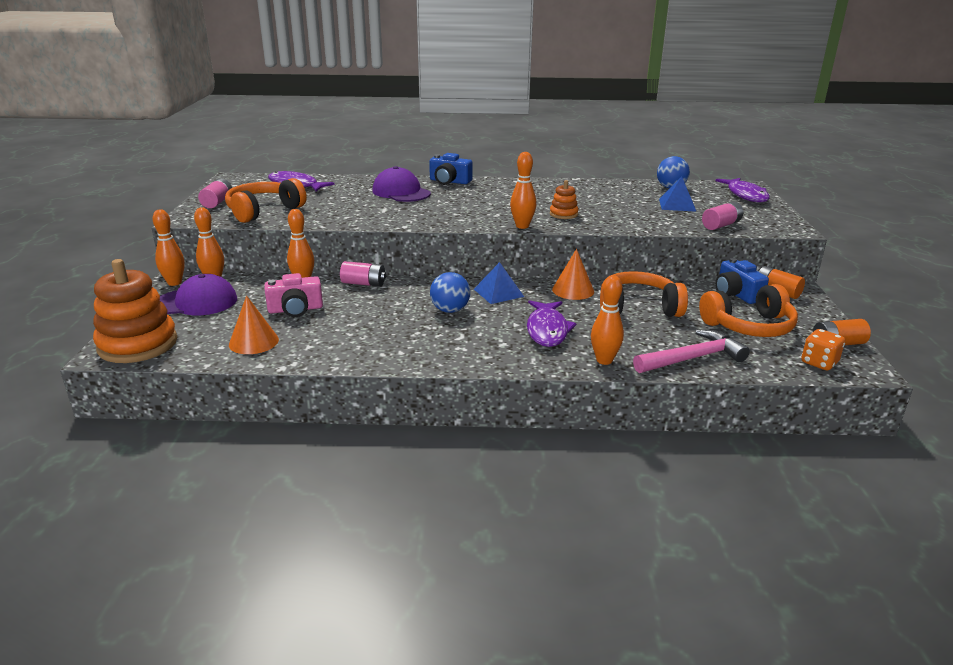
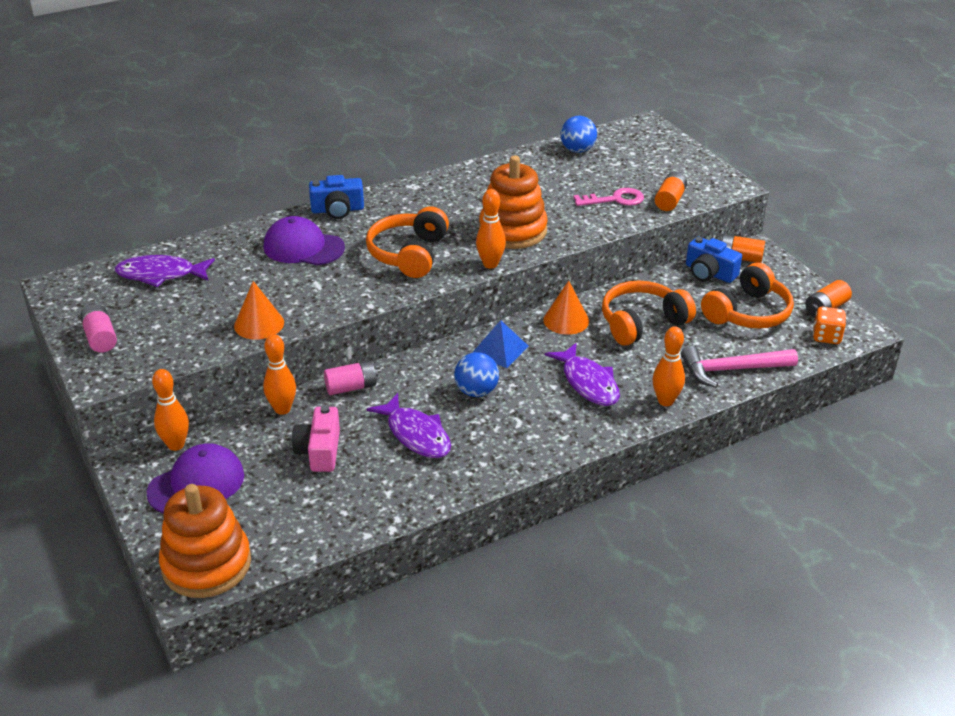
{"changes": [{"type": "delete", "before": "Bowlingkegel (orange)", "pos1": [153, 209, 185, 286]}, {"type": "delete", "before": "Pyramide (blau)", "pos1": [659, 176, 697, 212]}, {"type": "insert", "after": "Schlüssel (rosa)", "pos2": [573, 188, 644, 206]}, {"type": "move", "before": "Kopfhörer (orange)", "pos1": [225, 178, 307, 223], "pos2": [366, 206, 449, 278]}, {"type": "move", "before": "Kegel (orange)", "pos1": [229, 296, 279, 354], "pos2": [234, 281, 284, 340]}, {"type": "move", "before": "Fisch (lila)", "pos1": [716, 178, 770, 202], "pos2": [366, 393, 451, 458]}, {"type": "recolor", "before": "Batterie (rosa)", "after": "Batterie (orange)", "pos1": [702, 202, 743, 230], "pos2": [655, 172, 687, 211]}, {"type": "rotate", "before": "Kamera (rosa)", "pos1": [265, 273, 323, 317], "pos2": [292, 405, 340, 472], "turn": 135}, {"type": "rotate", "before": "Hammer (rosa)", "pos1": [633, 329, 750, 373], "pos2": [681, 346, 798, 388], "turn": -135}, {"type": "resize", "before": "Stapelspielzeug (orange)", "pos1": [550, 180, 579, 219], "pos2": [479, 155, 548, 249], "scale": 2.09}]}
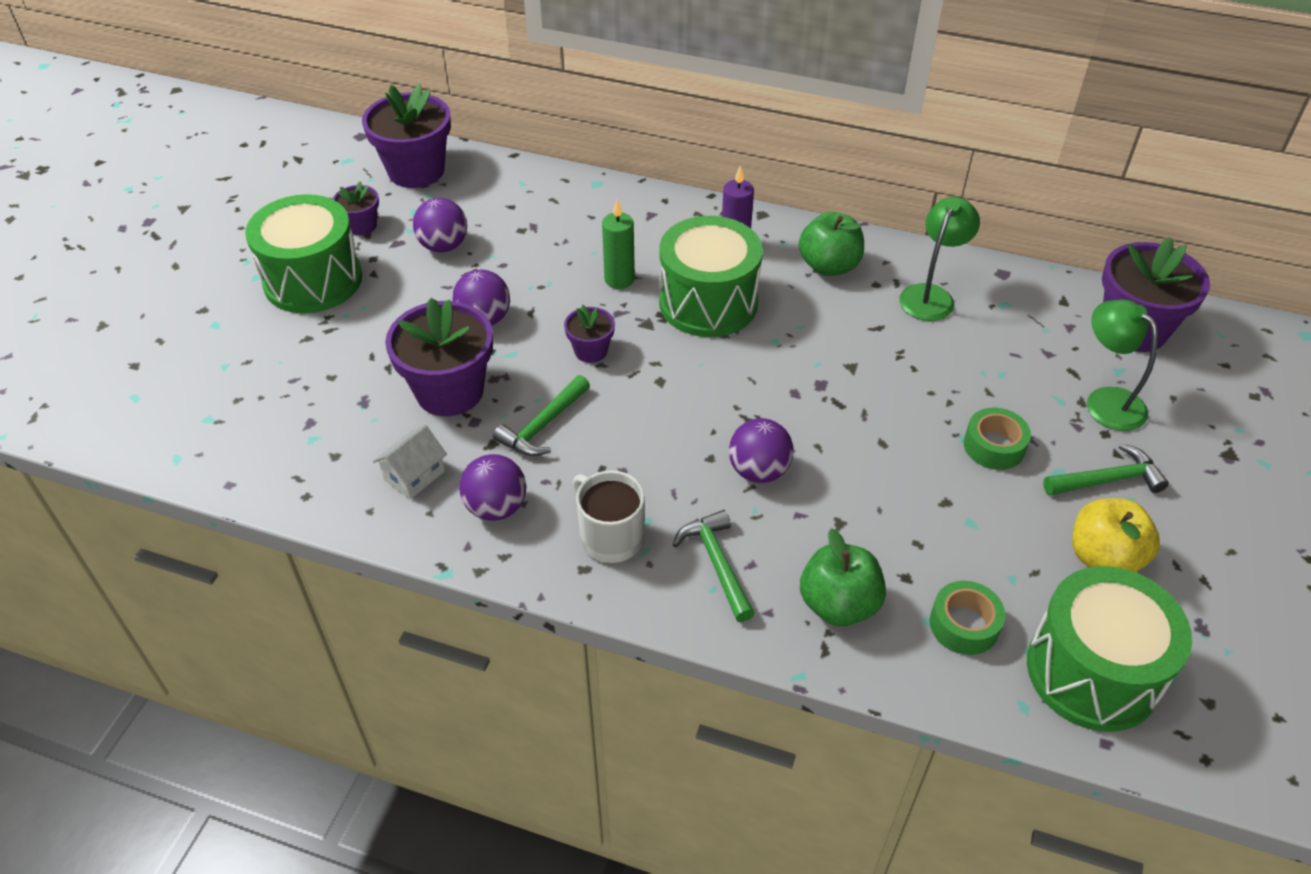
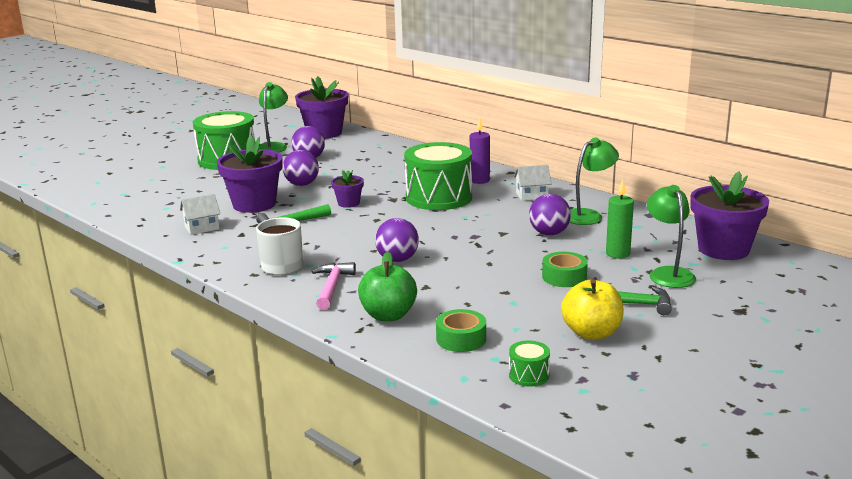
{"changes": [{"type": "move", "before": "Ball (lila)", "pos1": [459, 454, 526, 521], "pos2": [529, 194, 571, 235]}, {"type": "move", "before": "Kerze (grün)", "pos1": [602, 199, 635, 289], "pos2": [606, 179, 634, 258]}, {"type": "replace", "before": "Blumentopf (lila)", "after": "Lampe (grün)", "pos1": [333, 181, 379, 235], "pos2": [259, 82, 288, 152]}, {"type": "replace", "before": "Apfel (grün)", "after": "Haus (weiß)", "pos1": [799, 212, 864, 276], "pos2": [514, 165, 551, 201]}, {"type": "recolor", "before": "Hammer (grün)", "after": "Hammer (rosa)", "pos1": [673, 510, 755, 622], "pos2": [311, 262, 356, 310]}, {"type": "resize", "before": "Trommel (grün)", "pos1": [1027, 566, 1192, 732], "pos2": [509, 340, 550, 387], "scale": 0.41}]}
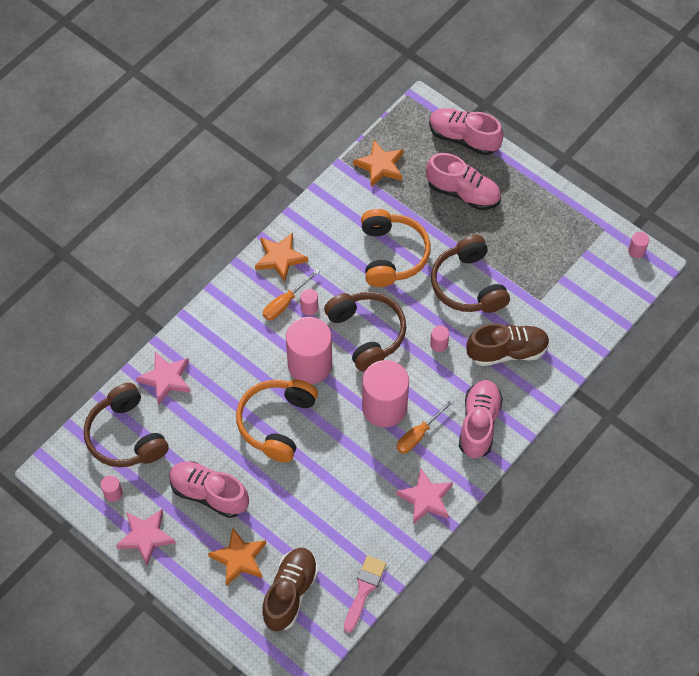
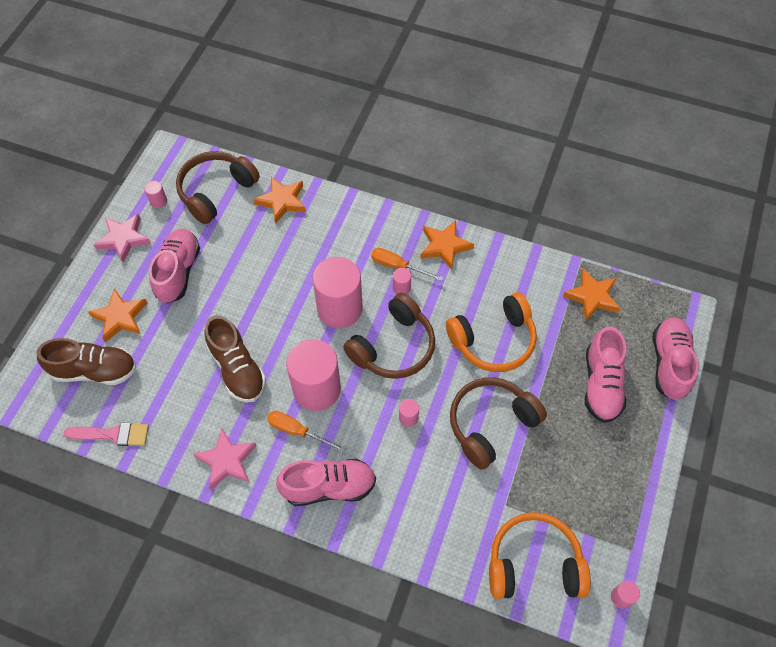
{"changes": [{"type": "move", "before": "Kopfhörer (orange)", "pos1": [236, 379, 318, 462], "pos2": [489, 512, 591, 599]}, {"type": "move", "before": "Schuh (braun)", "pos1": [467, 323, 550, 366], "pos2": [204, 315, 266, 403]}, {"type": "recolor", "before": "Stern (rosa)", "after": "Stern (orange)", "pos1": [136, 352, 191, 405], "pos2": [253, 177, 306, 223]}]}
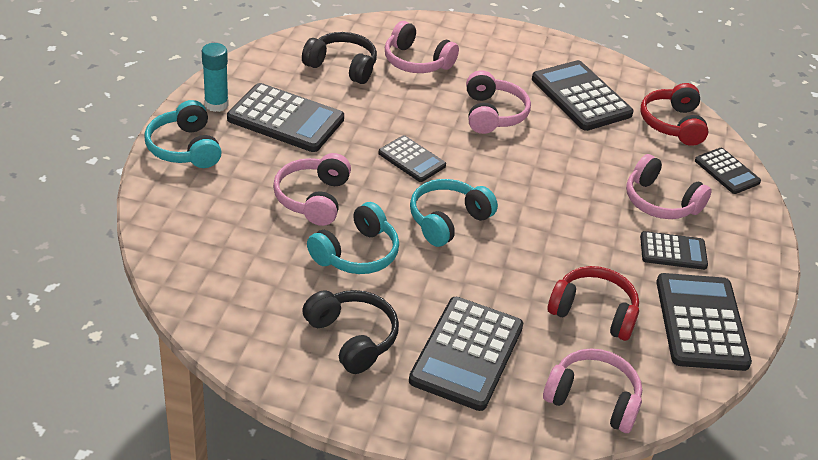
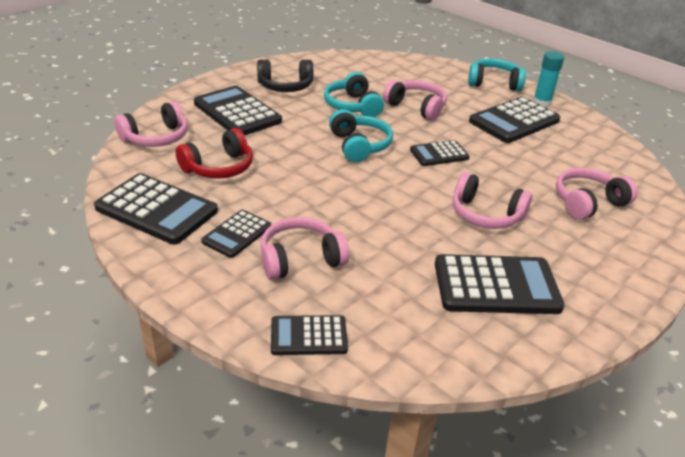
{"changes": [{"type": "delete", "before": "Kopfhörer (schwarz)", "pos1": [302, 32, 377, 84]}, {"type": "delete", "before": "Kopfhörer (rot)", "pos1": [640, 83, 708, 146]}]}
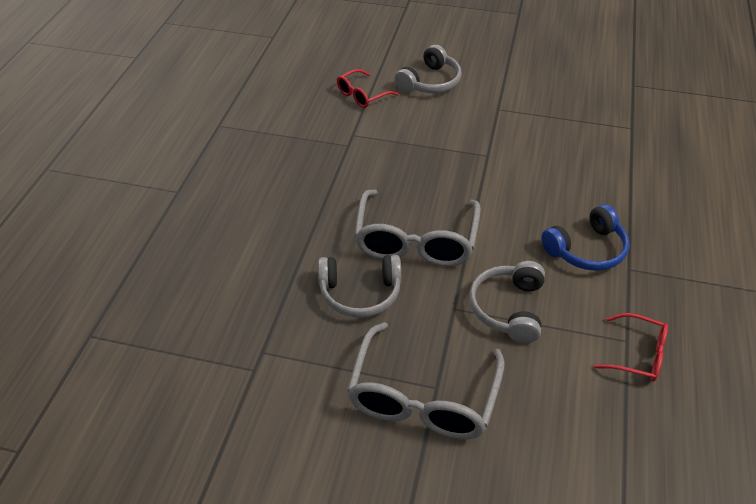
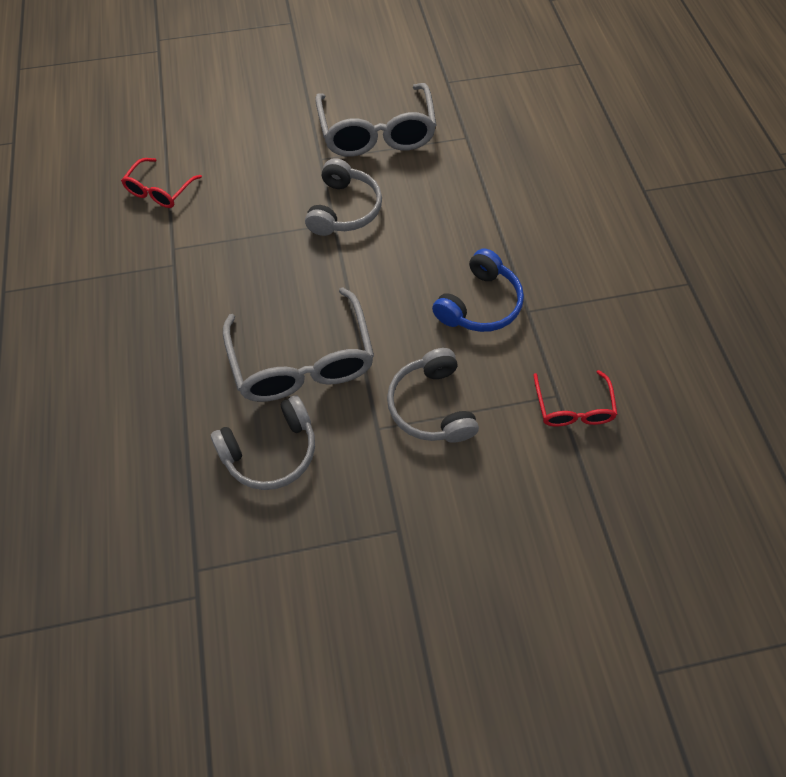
{"changes": [{"type": "move", "before": "Brille (grau)", "pos1": [347, 322, 505, 440], "pos2": [315, 83, 436, 157]}, {"type": "move", "before": "Kopfhörer (grau)", "pos1": [395, 45, 462, 93], "pos2": [305, 158, 382, 236]}, {"type": "rotate", "before": "Brille (rot)", "pos1": [594, 313, 668, 382], "pos2": [534, 370, 618, 426], "turn": 90}]}
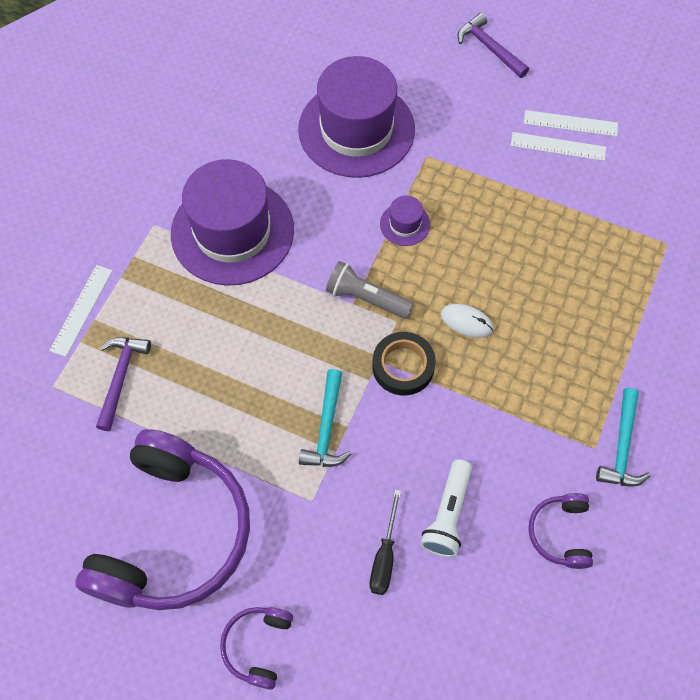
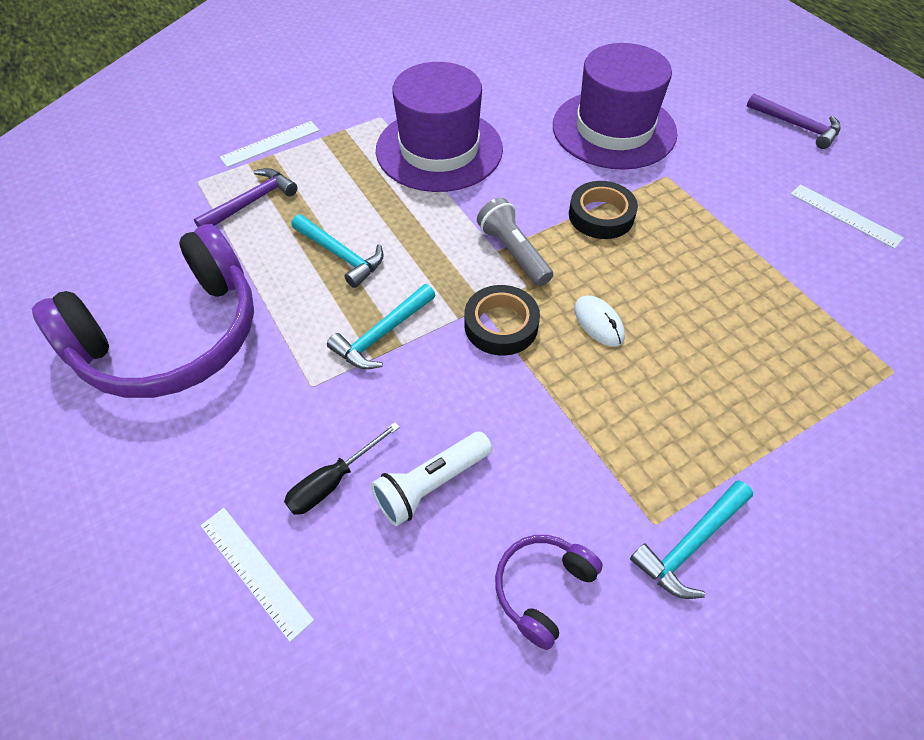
{"changes": [{"type": "delete", "before": "Kopfhörer (lila)", "pos1": [220, 607, 293, 690]}, {"type": "insert", "after": "Hammer (türkis)", "pos2": [291, 214, 383, 288]}, {"type": "move", "before": "Lineal (weiß)", "pos1": [511, 132, 606, 161], "pos2": [201, 508, 314, 642]}, {"type": "replace", "before": "Hut (lila)", "after": "Klebeband (schwarz)", "pos1": [380, 196, 430, 246], "pos2": [569, 181, 638, 239]}, {"type": "rotate", "before": "Hammer (lila)", "pos1": [458, 13, 529, 78], "pos2": [747, 93, 840, 149], "turn": 135}]}
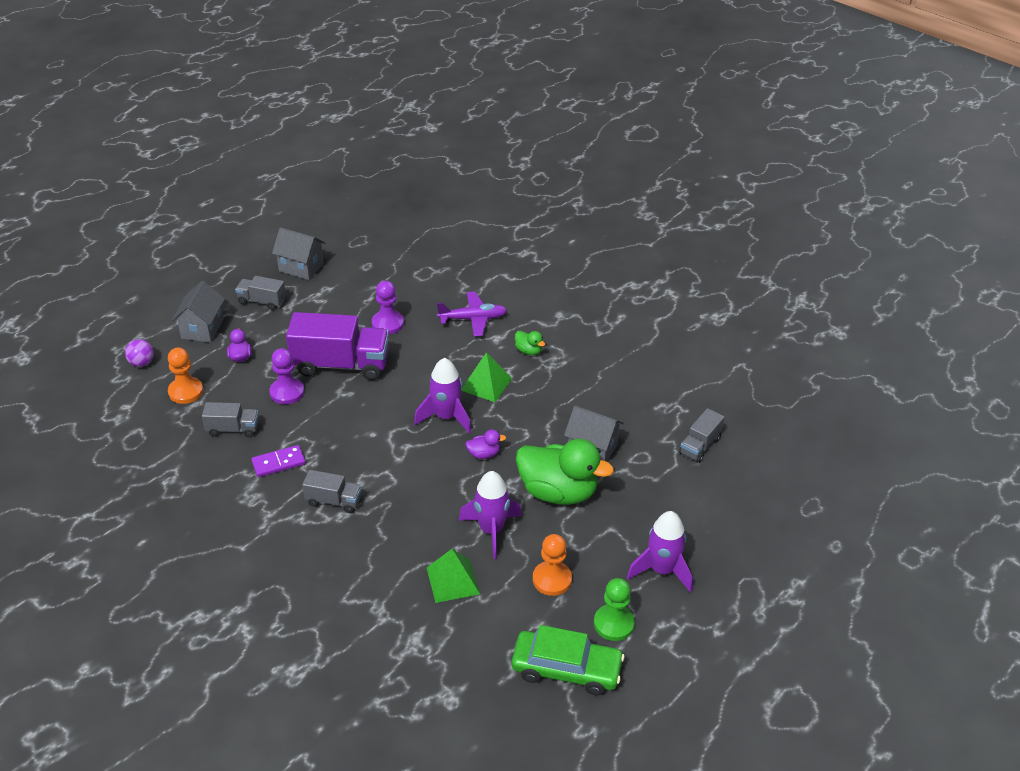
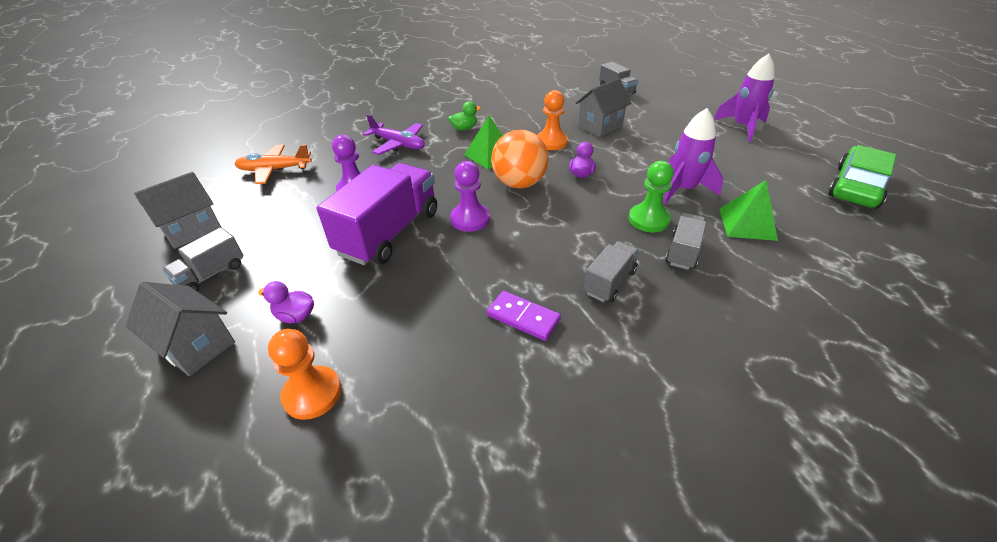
{"changes": [{"type": "delete", "before": "Ball (lila)", "pos1": [125, 339, 154, 367]}, {"type": "delete", "before": "Ente (grün)", "pos1": [516, 439, 614, 505]}, {"type": "insert", "after": "Flugzeug (orange)", "pos2": [234, 144, 312, 184]}, {"type": "move", "before": "Lastwagen (grau)", "pos1": [202, 402, 259, 438], "pos2": [665, 213, 707, 270]}, {"type": "move", "before": "Bauer (lila)", "pos1": [269, 348, 304, 404], "pos2": [450, 161, 490, 232]}, {"type": "move", "before": "Bauer (orange)", "pos1": [533, 534, 572, 596], "pos2": [537, 90, 568, 150]}, {"type": "move", "before": "Bauer (grün)", "pos1": [594, 578, 635, 641], "pos2": [629, 161, 674, 232]}, {"type": "replace", "before": "Rakete (lila)", "after": "Ball (orange)", "pos1": [414, 358, 471, 434], "pos2": [491, 130, 549, 188]}, {"type": "rotate", "before": "Dominostein (lila)", "pos1": [251, 445, 306, 477], "pos2": [487, 291, 561, 341], "turn": -60}, {"type": "rotate", "before": "Flugzeug (lila)", "pos1": [437, 291, 507, 337], "pos2": [363, 114, 425, 155], "turn": 105}]}
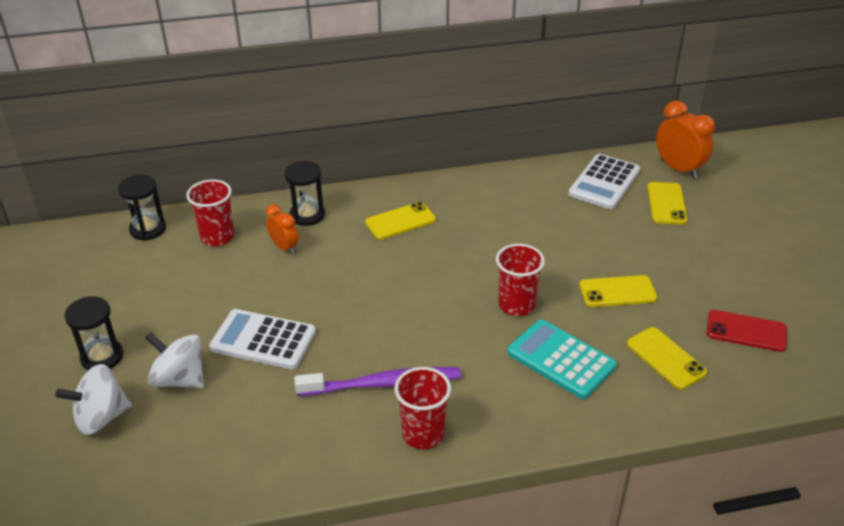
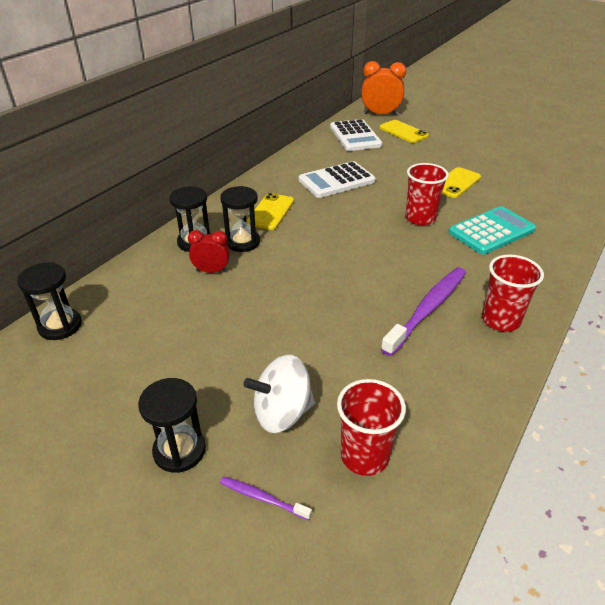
{"changes": [{"type": "delete", "before": "Handy (gelb)", "pos1": [627, 327, 707, 390]}, {"type": "delete", "before": "Handy (rot)", "pos1": [707, 310, 787, 352]}, {"type": "insert", "after": "Sanduhr (schwarz)", "pos2": [220, 186, 260, 252]}, {"type": "move", "before": "Becher (rot)", "pos1": [186, 179, 234, 246], "pos2": [337, 379, 406, 476]}, {"type": "move", "before": "Taschenrechner (weiß)", "pos1": [209, 309, 316, 370], "pos2": [299, 161, 376, 198]}, {"type": "replace", "before": "Kreisel (weiß)", "after": "Zahnbürste (lila)", "pos1": [55, 364, 132, 435], "pos2": [220, 476, 312, 520]}, {"type": "recolor", "before": "Wecker (orange)", "after": "Wecker (rot)", "pos1": [266, 204, 299, 254], "pos2": [188, 230, 230, 273]}, {"type": "rotate", "before": "Taschenrechner (türkis)", "pos1": [507, 319, 617, 399], "pos2": [448, 206, 536, 255], "turn": 150}]}
